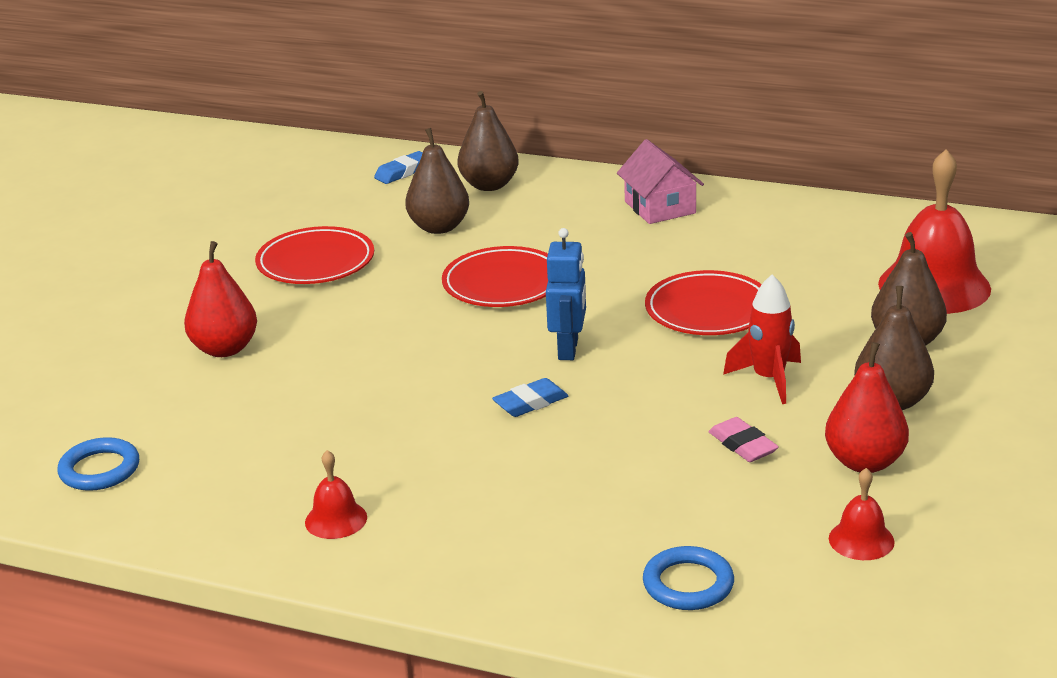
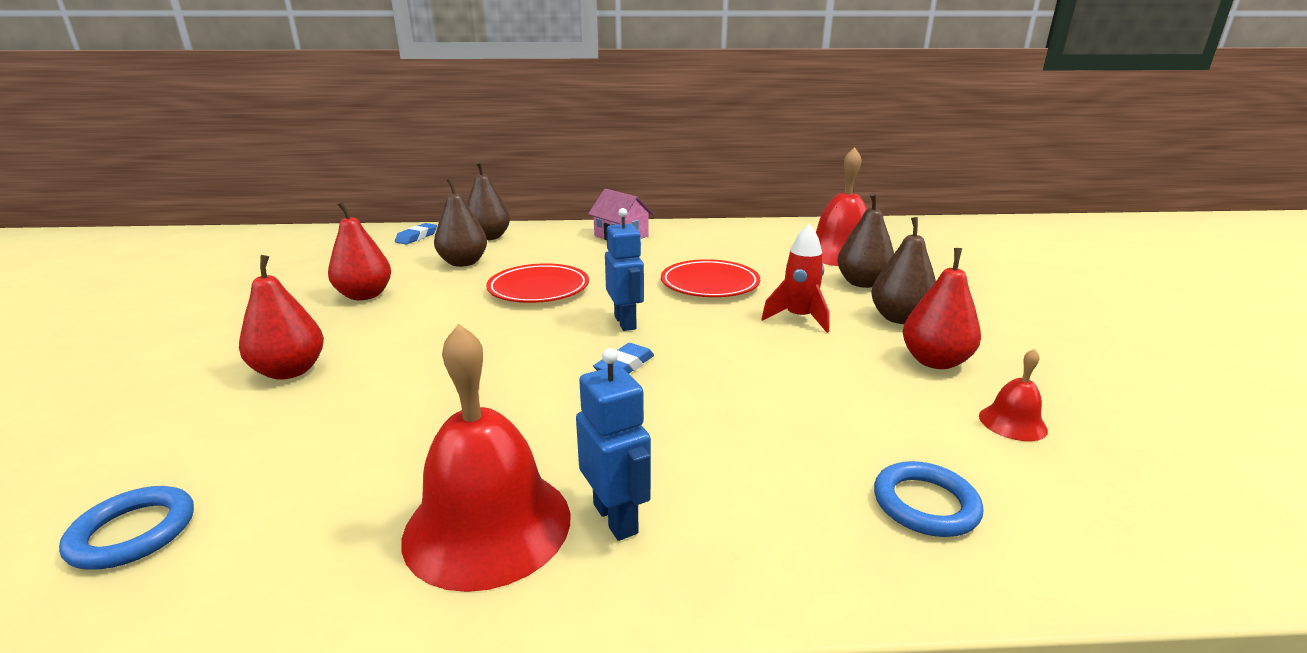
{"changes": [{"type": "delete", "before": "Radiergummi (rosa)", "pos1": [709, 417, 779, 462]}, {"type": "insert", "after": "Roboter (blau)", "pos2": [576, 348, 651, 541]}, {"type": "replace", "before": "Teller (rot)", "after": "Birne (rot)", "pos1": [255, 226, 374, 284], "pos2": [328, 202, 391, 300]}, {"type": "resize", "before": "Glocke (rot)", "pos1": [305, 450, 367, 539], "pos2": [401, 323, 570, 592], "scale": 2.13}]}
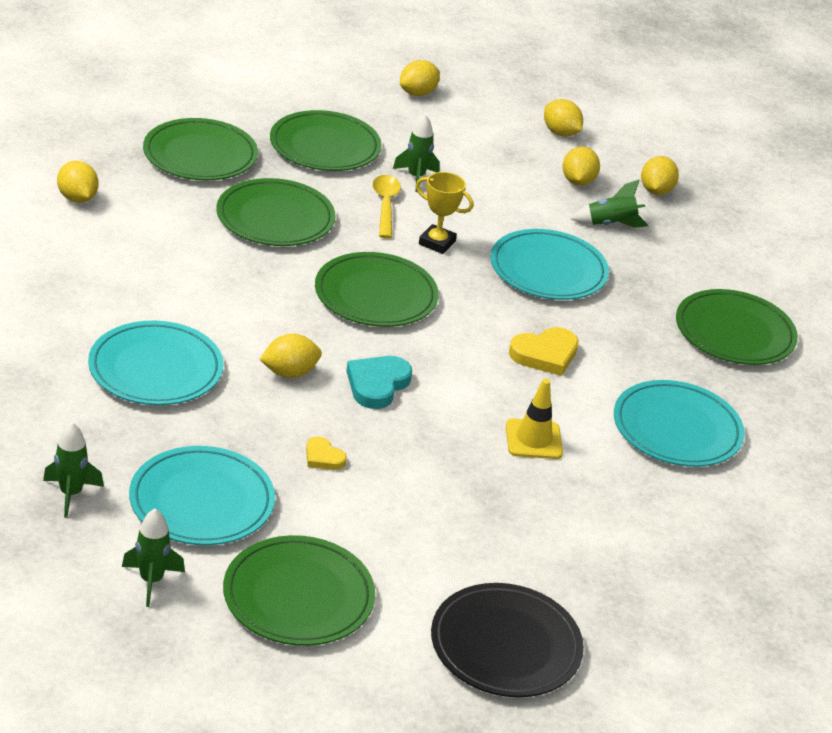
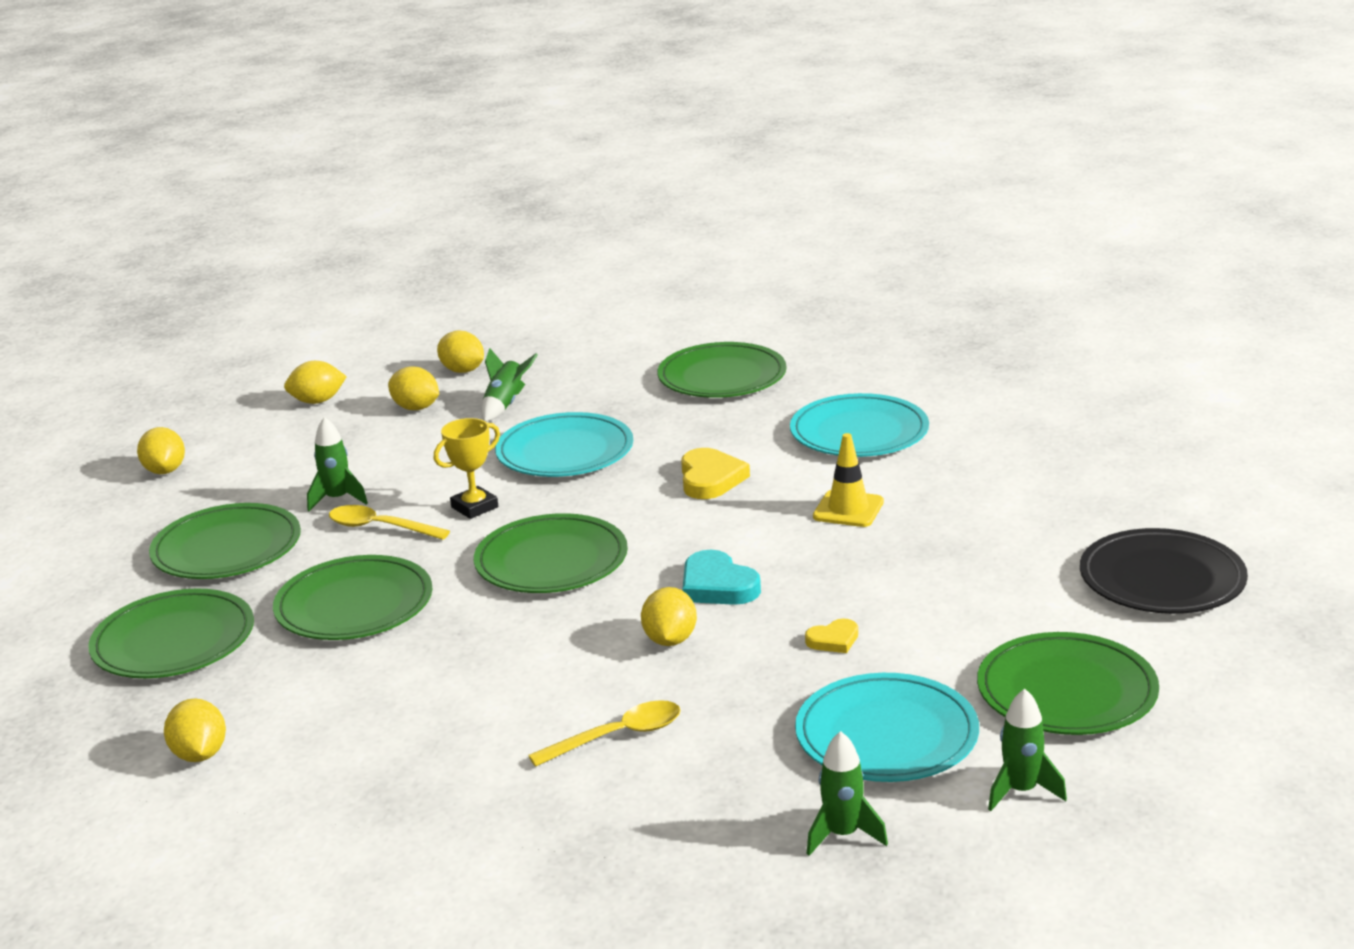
{"changes": [{"type": "replace", "before": "Teller (türkis)", "after": "Löffel (gelb)", "pos1": [88, 321, 223, 405], "pos2": [528, 700, 680, 767]}, {"type": "rotate", "before": "Zitrone (gelb)", "pos1": [57, 161, 99, 203], "pos2": [164, 698, 226, 762], "turn": 75}]}
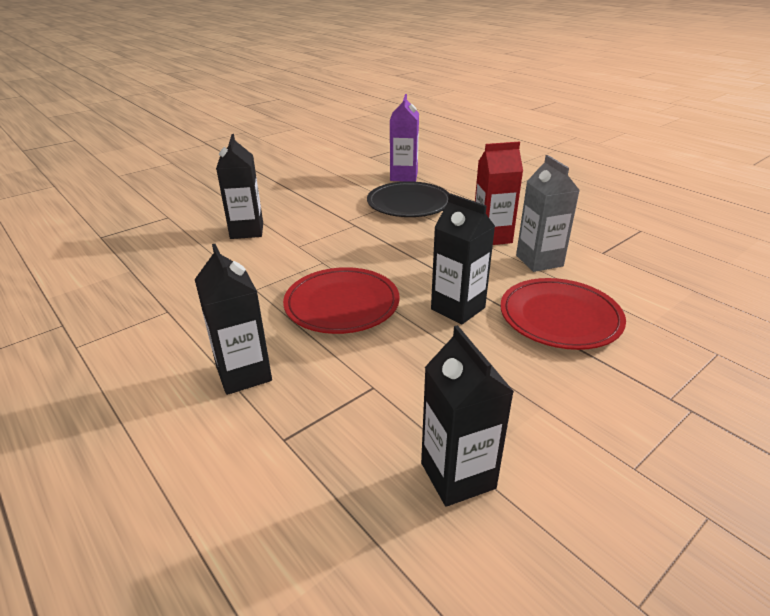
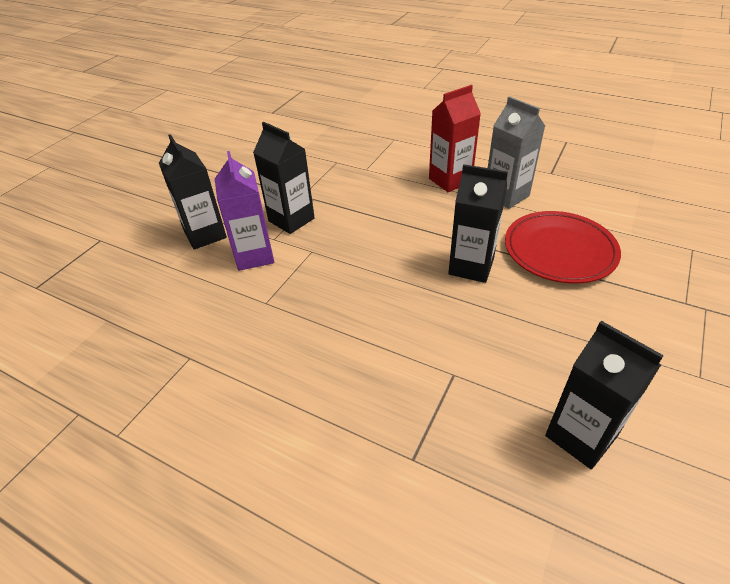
{"changes": [{"type": "delete", "before": "Teller (rot)", "pos1": [283, 267, 400, 334]}, {"type": "delete", "before": "Teller (schwarz)", "pos1": [367, 181, 450, 217]}, {"type": "move", "before": "Getränkekarton (schwarz)", "pos1": [195, 244, 272, 395], "pos2": [253, 122, 315, 234]}, {"type": "move", "before": "Getränkekarton (lila)", "pos1": [390, 94, 419, 182], "pos2": [215, 151, 274, 271]}]}
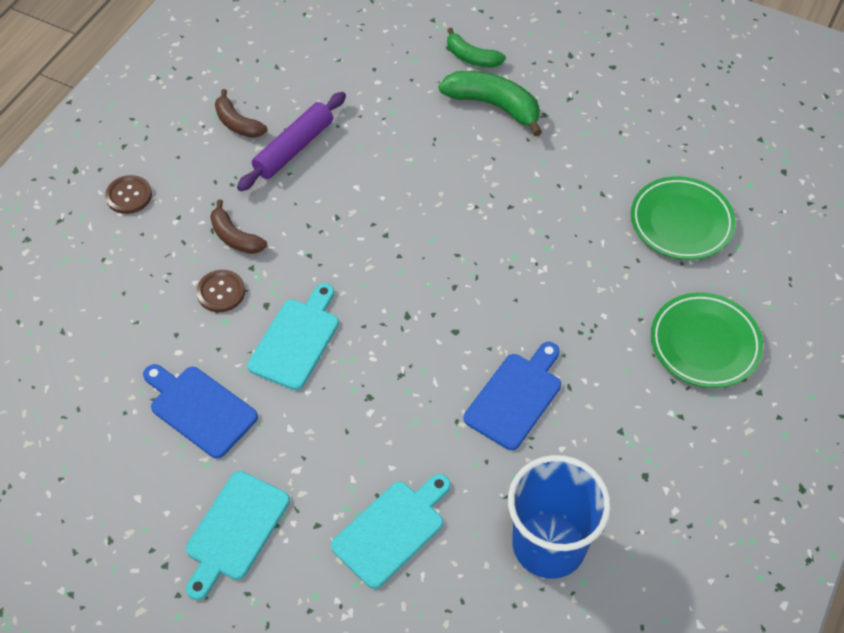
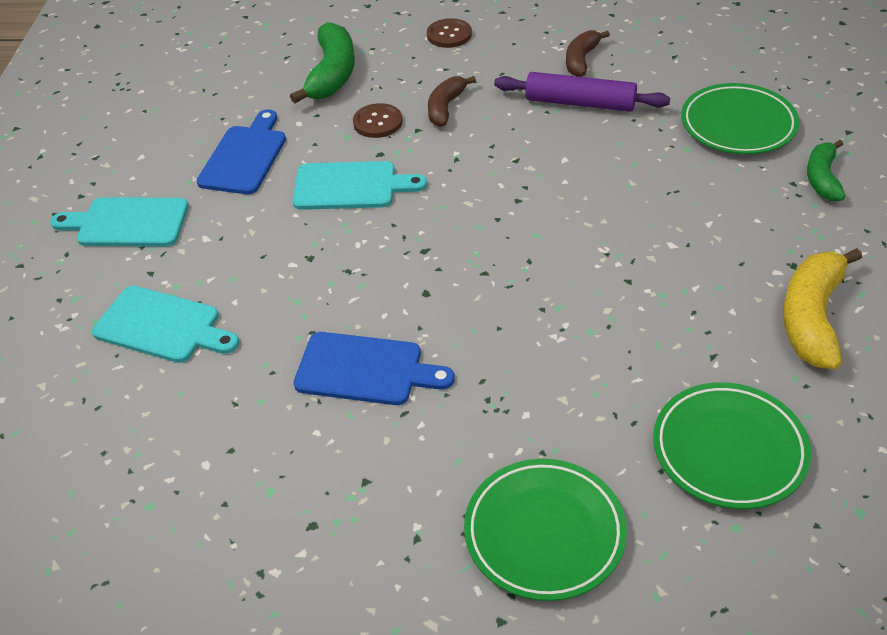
{"changes": [{"type": "delete", "before": "Becher (blau)", "pos1": [508, 455, 611, 579]}, {"type": "insert", "after": "Teller (grün)", "pos2": [681, 83, 799, 154]}, {"type": "insert", "after": "Banane (gelb)", "pos2": [783, 248, 862, 369]}, {"type": "move", "before": "Banane (grün)", "pos1": [439, 71, 542, 136], "pos2": [290, 22, 355, 103]}]}
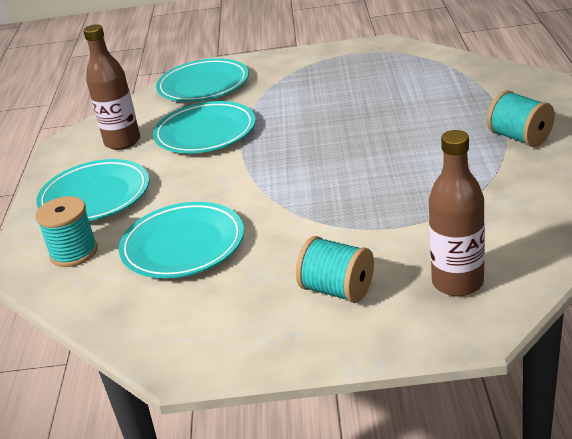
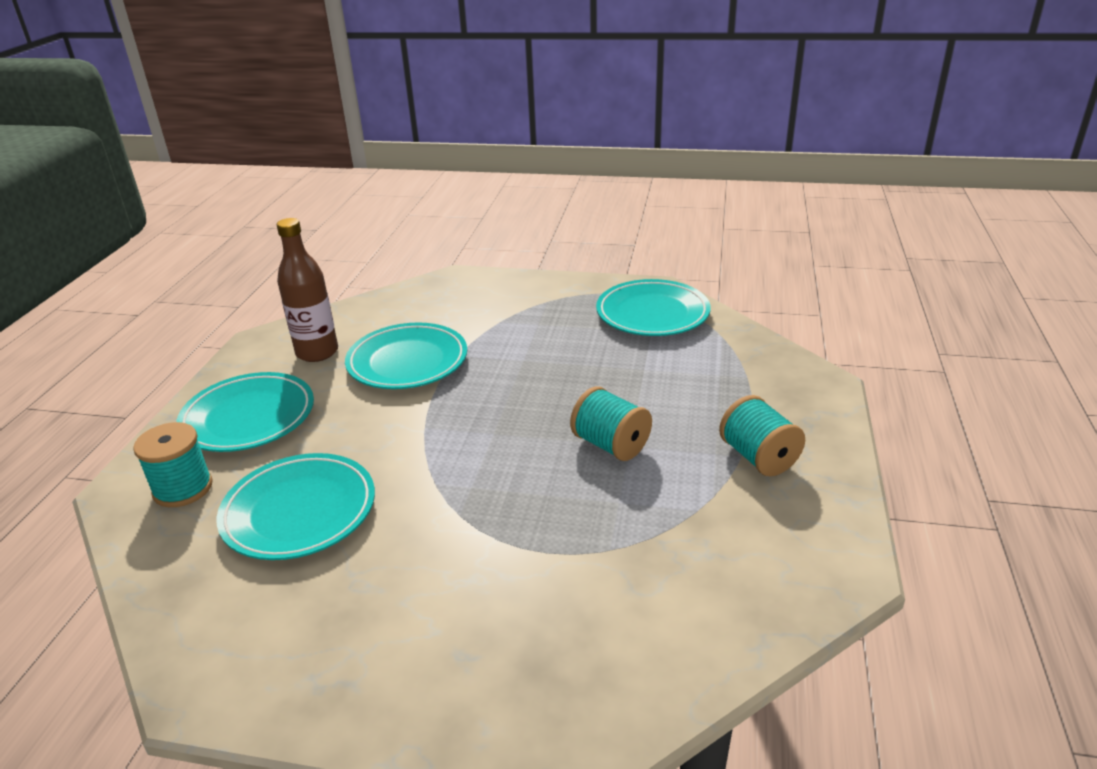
{"changes": [{"type": "delete", "before": "Flasche (braun)", "pos1": [429, 130, 485, 296]}, {"type": "move", "before": "Teller (türkis)", "pos1": [156, 58, 249, 102], "pos2": [596, 279, 711, 336]}, {"type": "move", "before": "Garnrolle (türkis)", "pos1": [296, 236, 374, 303], "pos2": [570, 386, 652, 461]}]}
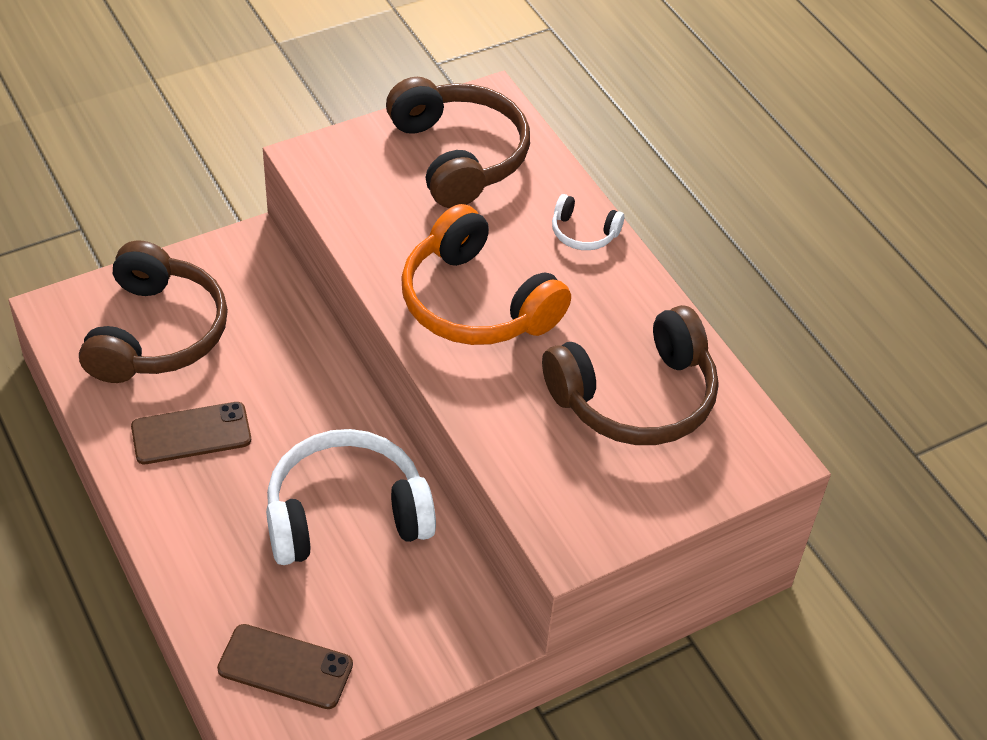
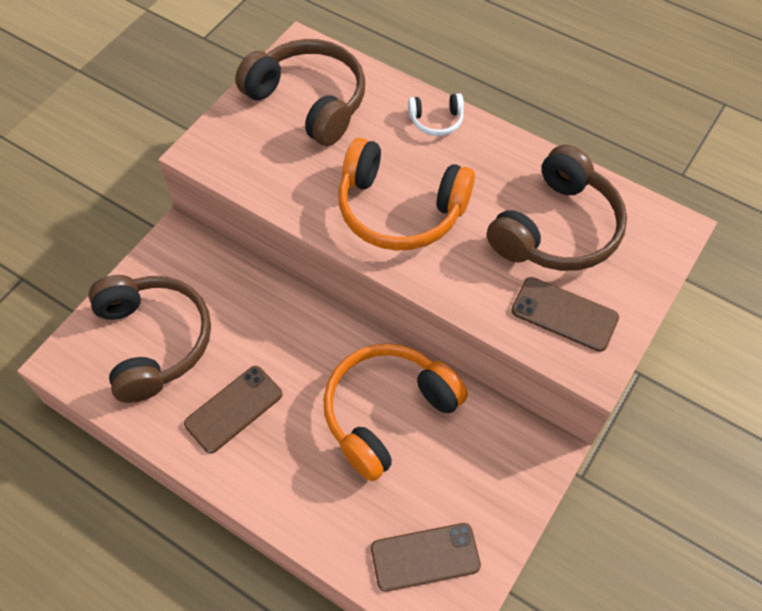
{"changes": [{"type": "insert", "after": "Handy (braun)", "pos2": [511, 277, 619, 352]}, {"type": "recolor", "before": "Kopfhörer (weiß)", "after": "Kopfhörer (orange)", "pos1": [266, 429, 436, 565], "pos2": [323, 343, 468, 481]}]}
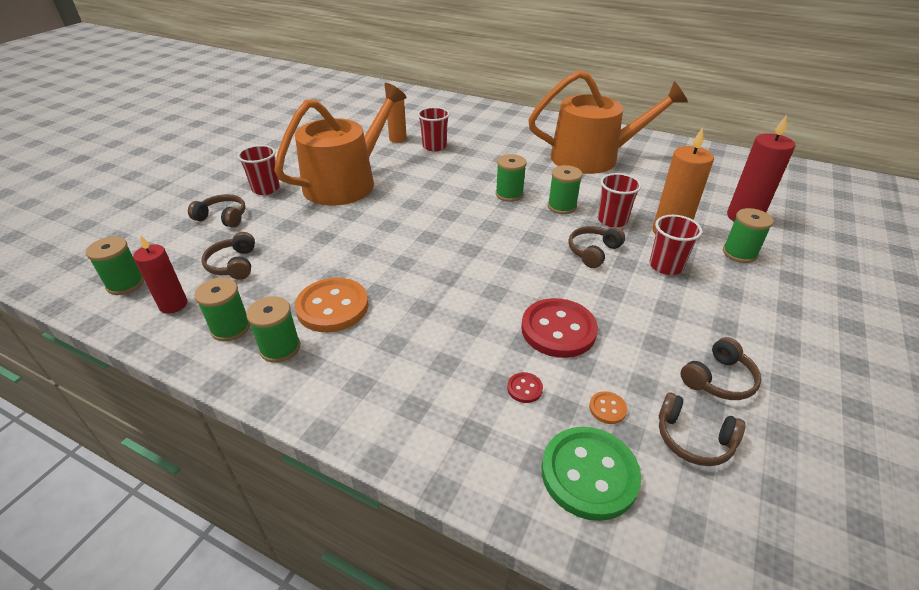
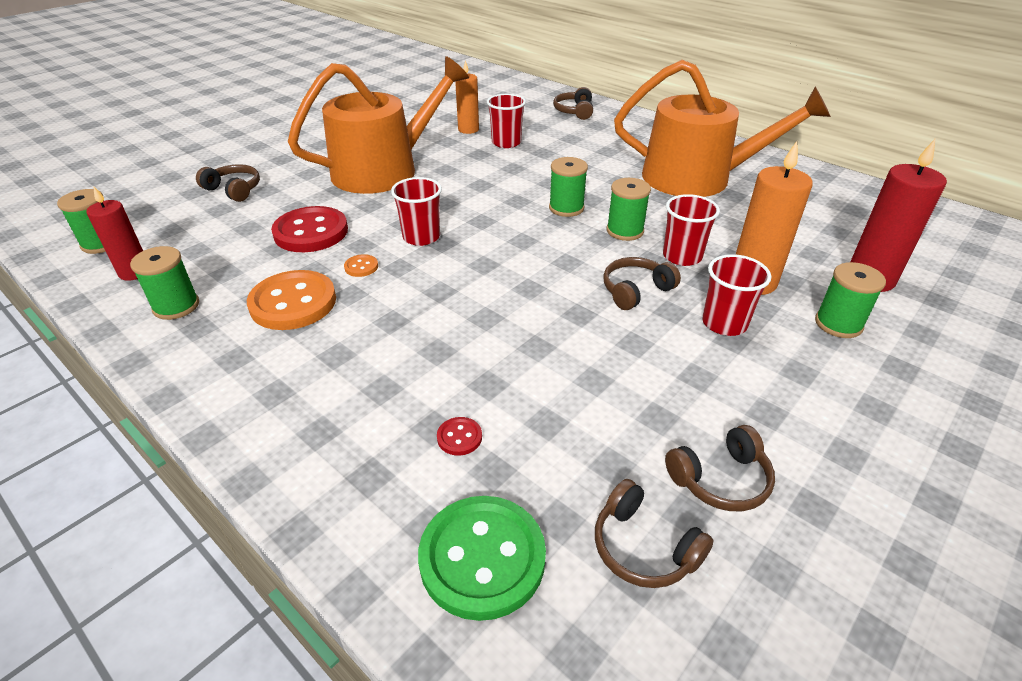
{"changes": [{"type": "delete", "before": "Garnrolle (grün)", "pos1": [246, 296, 300, 363]}, {"type": "move", "before": "Kopfhörer (braun)", "pos1": [202, 232, 255, 280], "pos2": [553, 87, 593, 120]}, {"type": "move", "before": "Becher (rot)", "pos1": [237, 145, 280, 195], "pos2": [391, 177, 442, 246]}, {"type": "move", "before": "Knopf (rot)", "pos1": [521, 298, 598, 358], "pos2": [271, 206, 348, 252]}, {"type": "move", "before": "Knopf (orange)", "pos1": [589, 391, 627, 424], "pos2": [344, 254, 378, 277]}]}
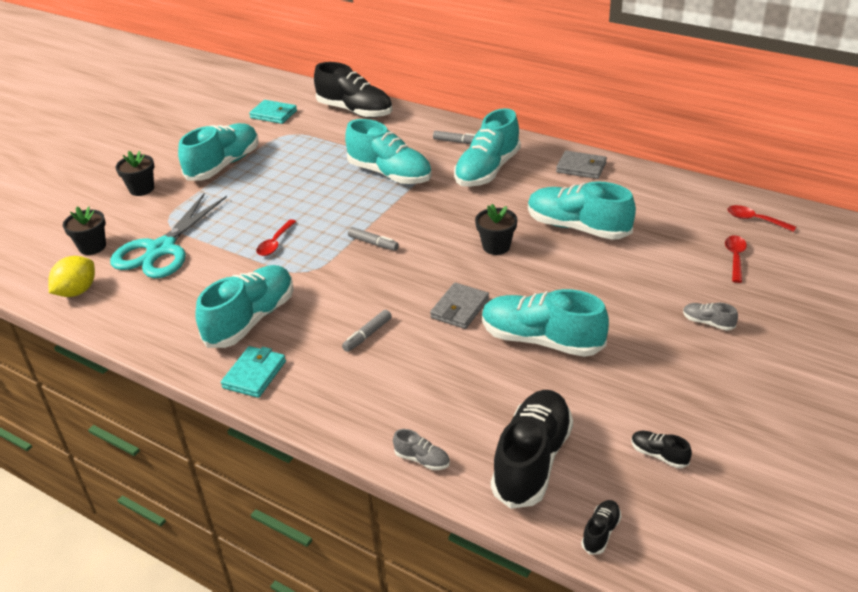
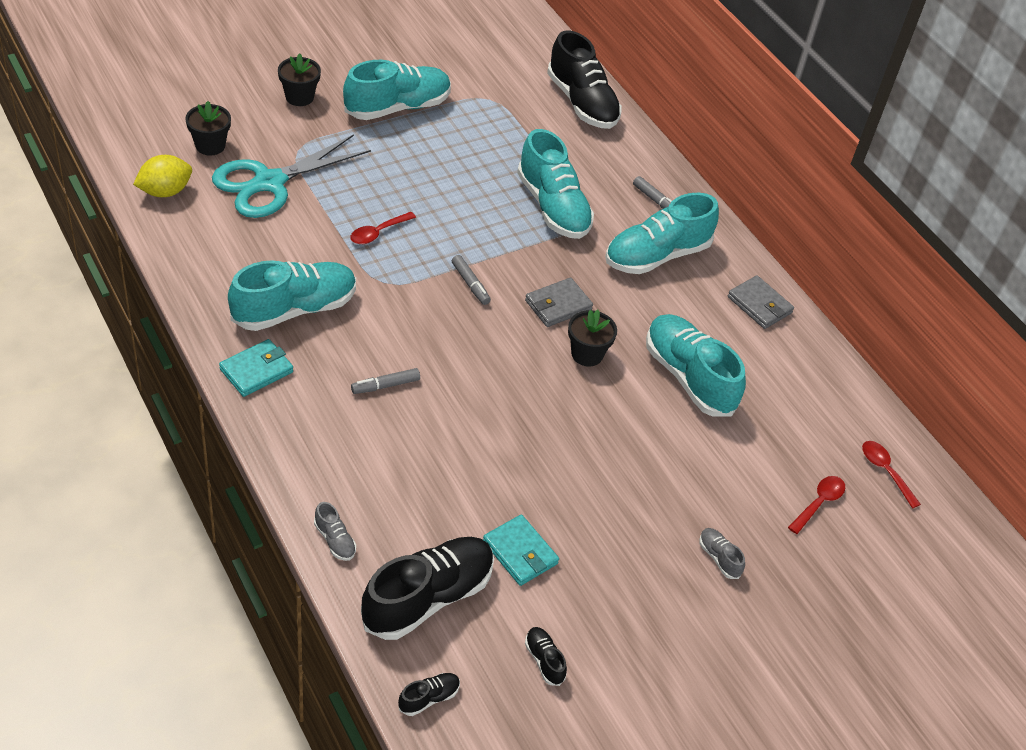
{"changes": [{"type": "delete", "before": "Schuh (türkis)", "pos1": [482, 289, 609, 357]}, {"type": "move", "before": "Geldbörse (türkis)", "pos1": [249, 100, 297, 124], "pos2": [483, 515, 559, 586]}, {"type": "move", "before": "Geldbörse (grau)", "pos1": [430, 283, 489, 329], "pos2": [525, 277, 593, 327]}]}
